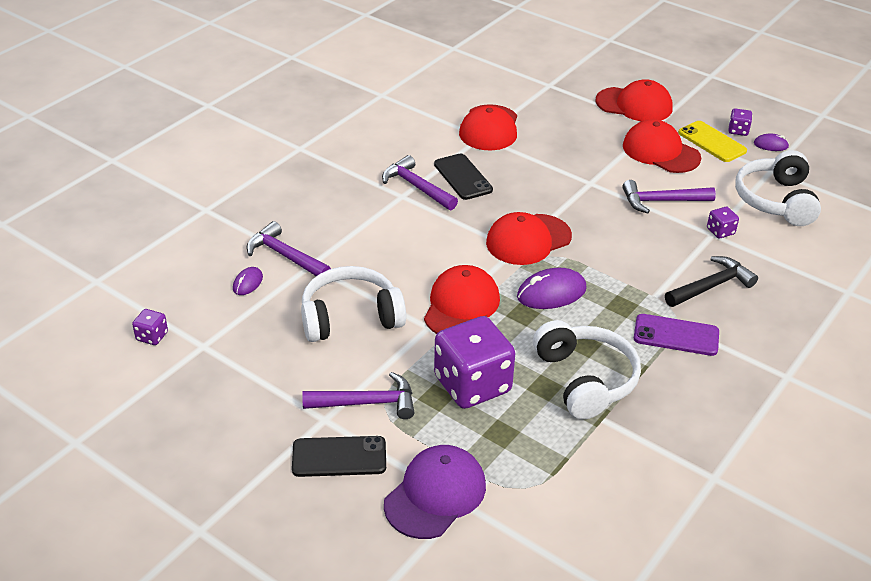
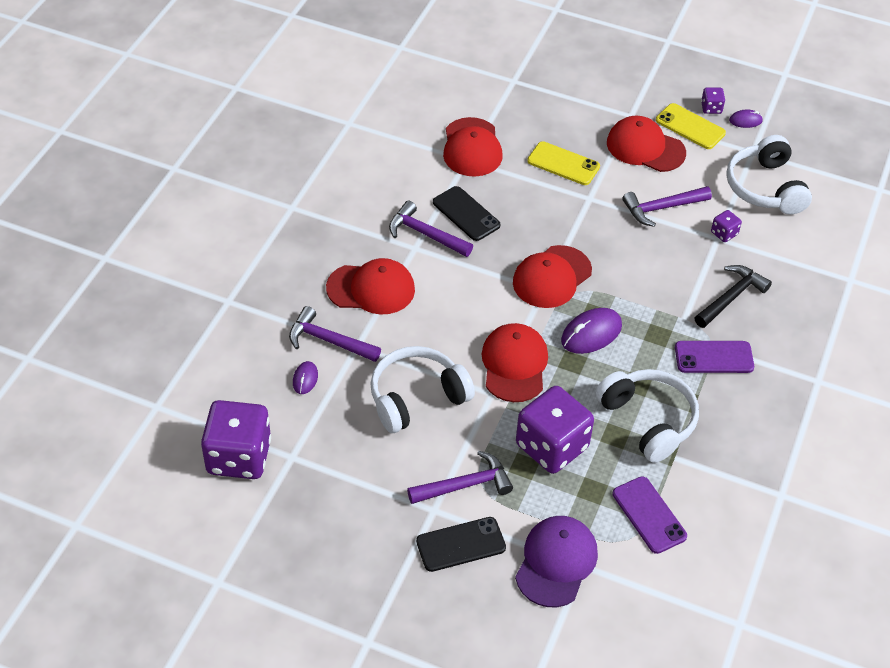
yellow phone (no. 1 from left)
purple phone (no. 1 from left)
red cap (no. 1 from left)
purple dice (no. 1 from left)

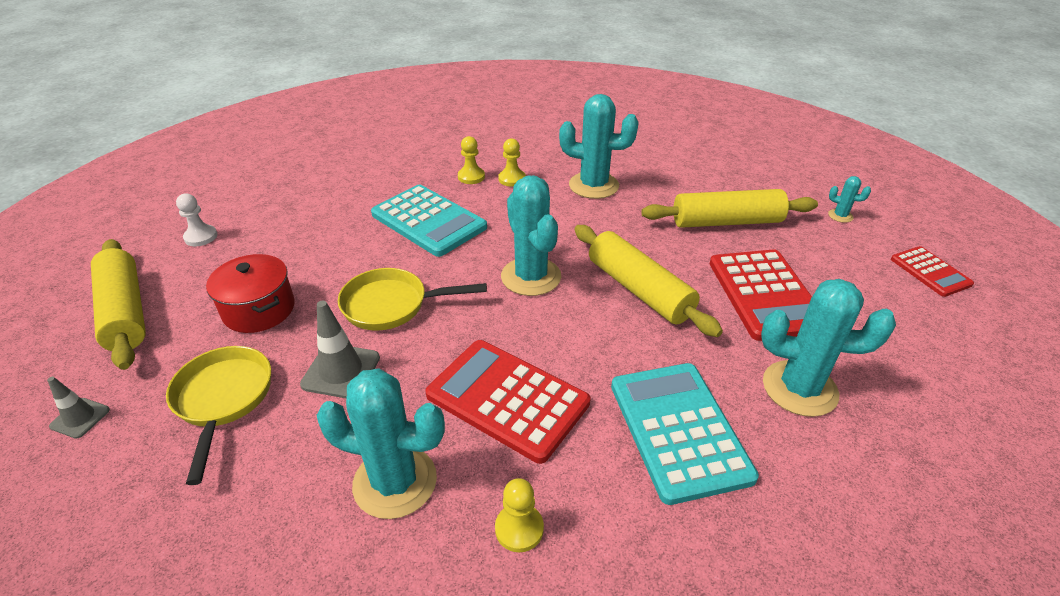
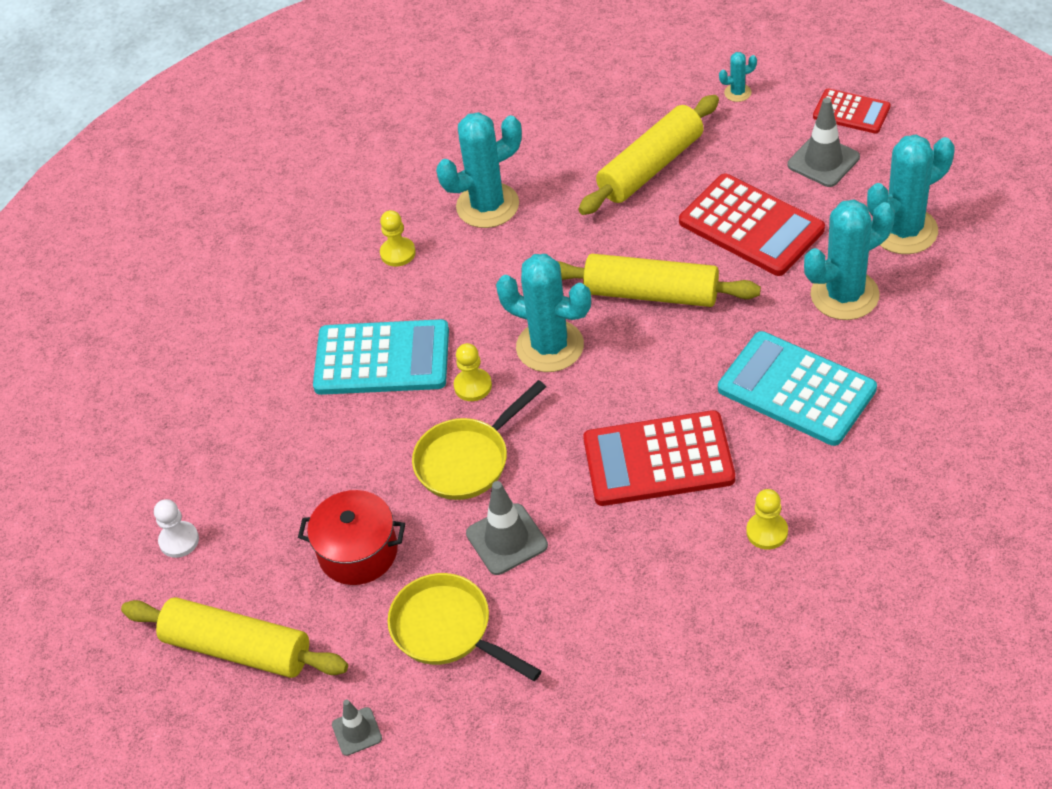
grey traffic cone (no. 3 from left)
turquoise cactus (no. 5 from left)
yellow pawn (no. 2 from left)

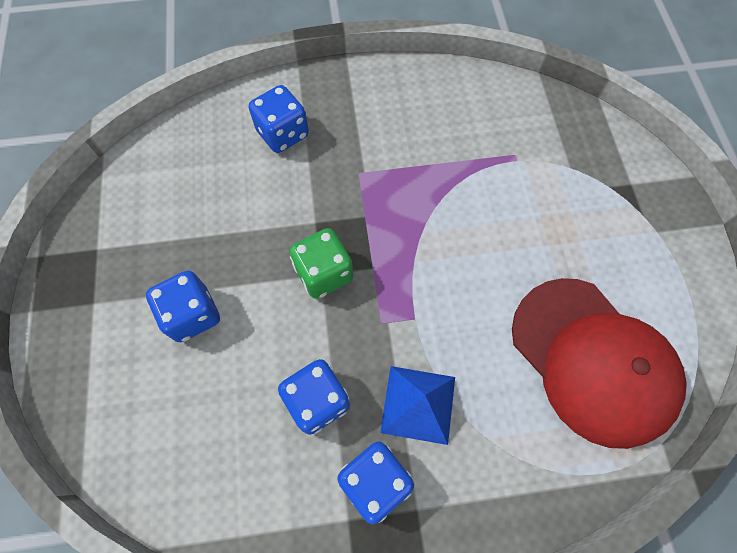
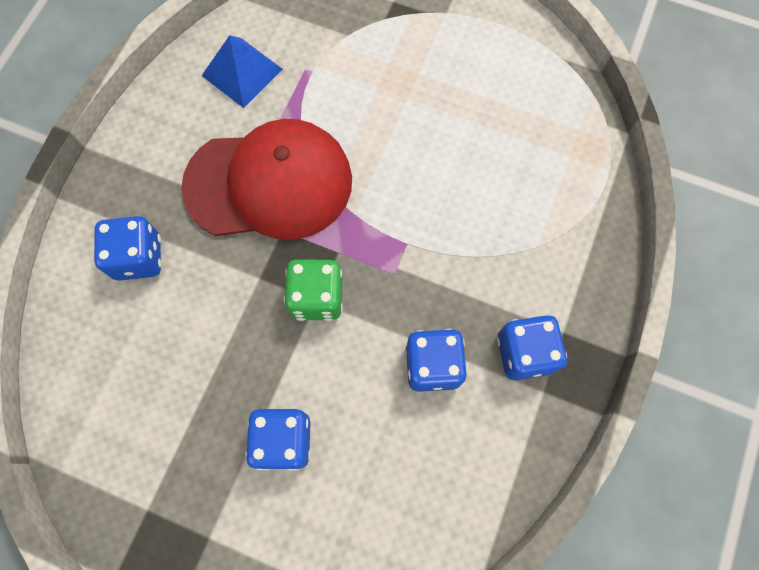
blue pyramid
red cap

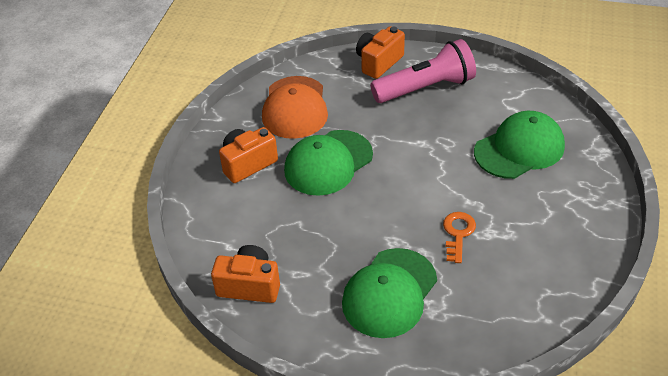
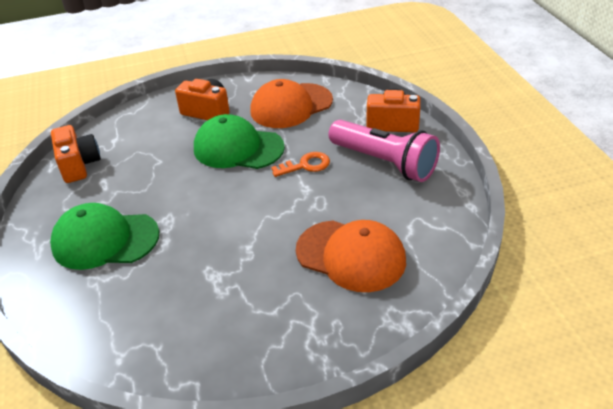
orange key
orange cap (no. 2 from left)

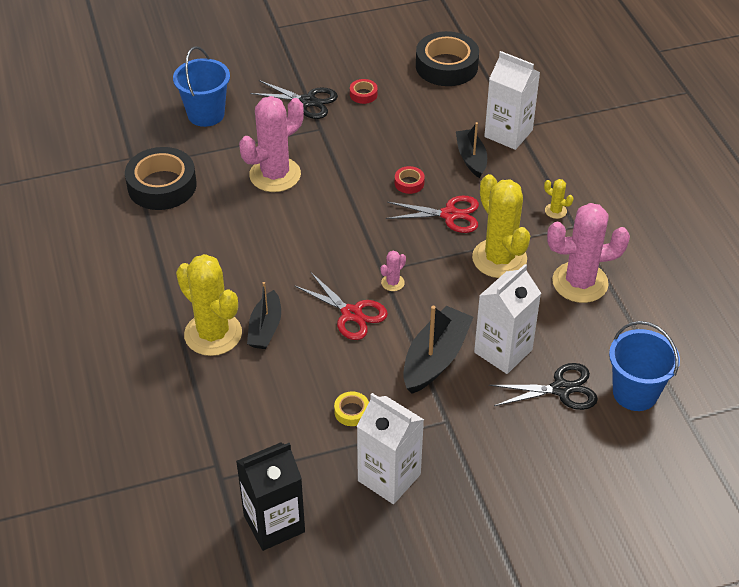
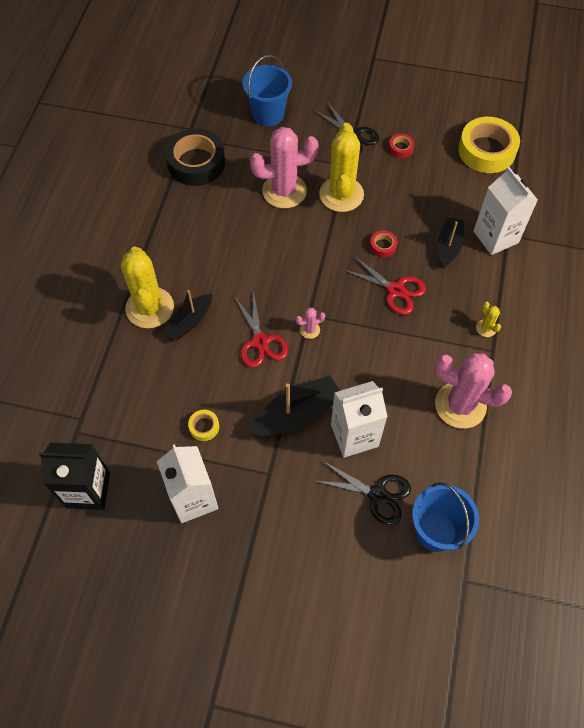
yellow cactus (no. 2 from left)
yellow tape (no. 2 from left)

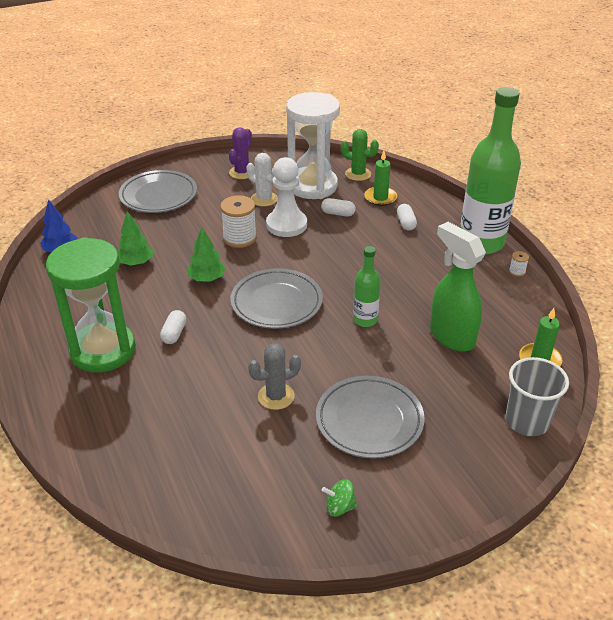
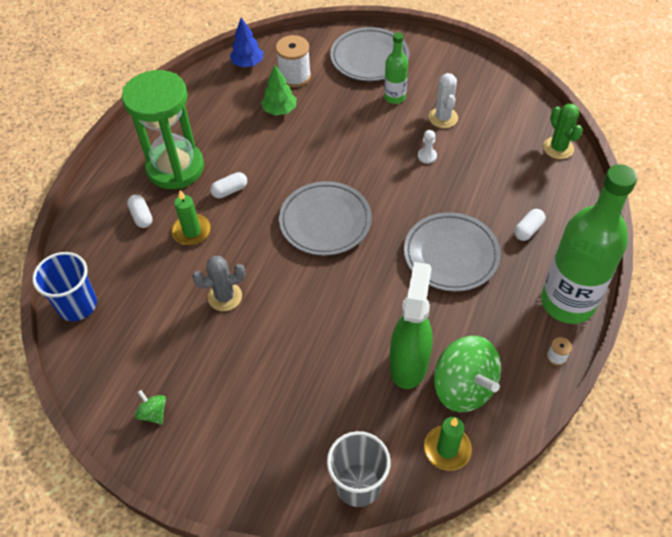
green tree (no. 2 from left in the first image)
purple cactus
white hourglass
blue cup
green spinning top (no. 2 from left)
white spool (no. 1 from left)
grey plate (no. 3 from left)
white capsule (no. 1 from left)
green bottle (no. 1 from left)
green candle (no. 1 from left)
grey cactus
white pawn

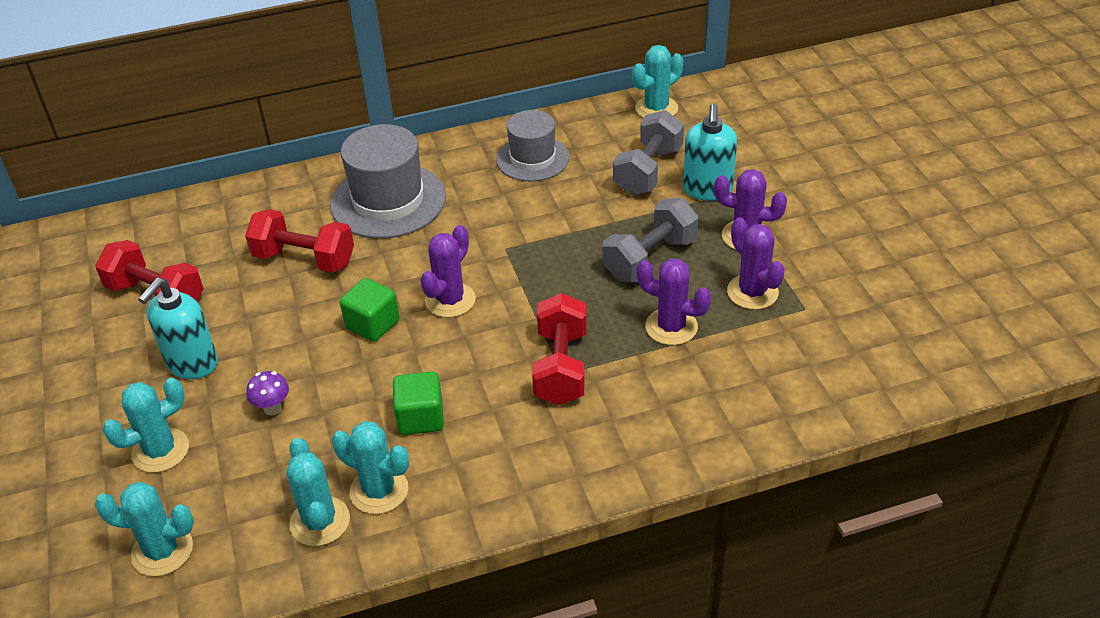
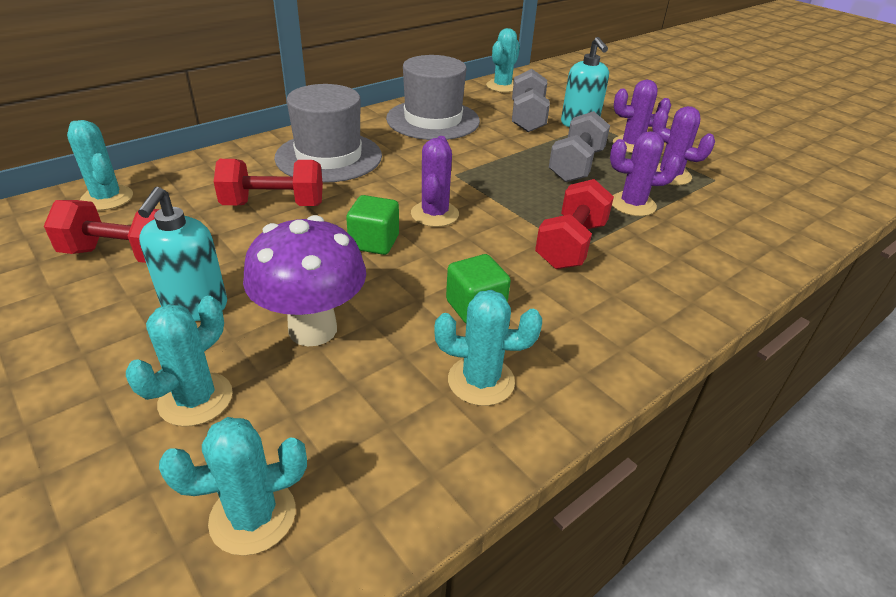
turquoise cactus (no. 1 from left)
red dumbbell (no. 3 from left)
purple mushroom
grey hat (no. 2 from left)

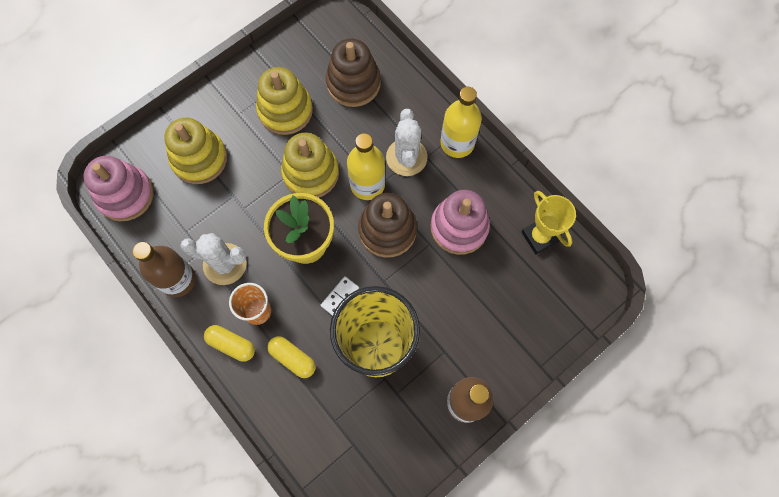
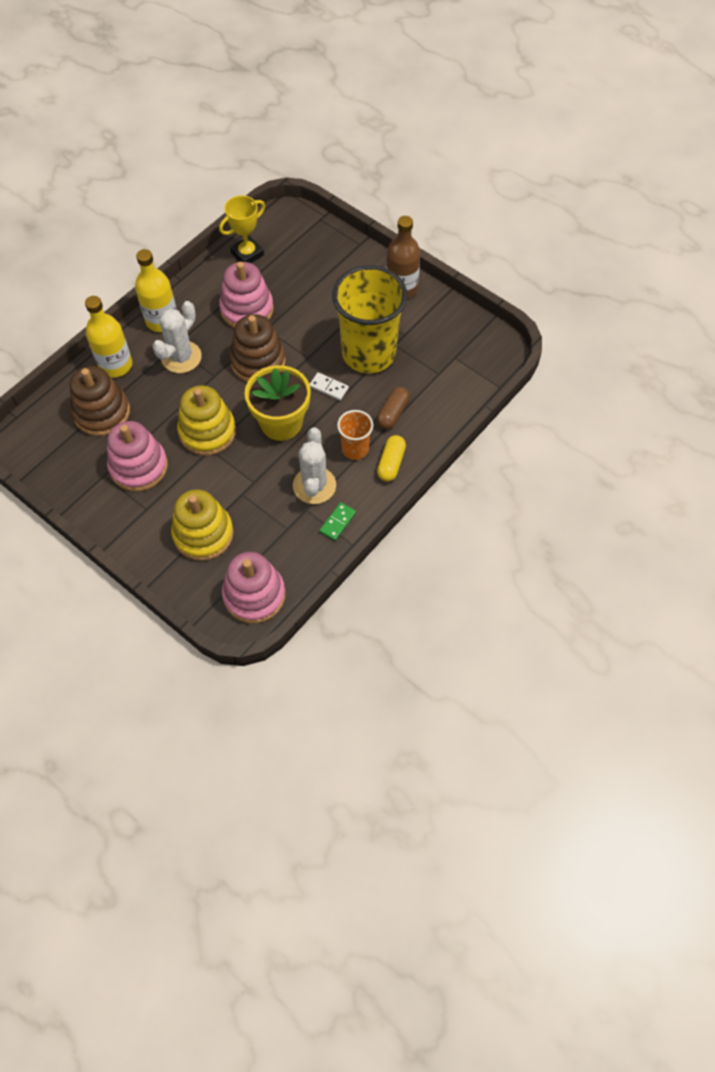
yellow bottle (no. 1 from left)
green domino
pink stacking toy (no. 1 from left)
brown capsule
white cactus (no. 1 from left)

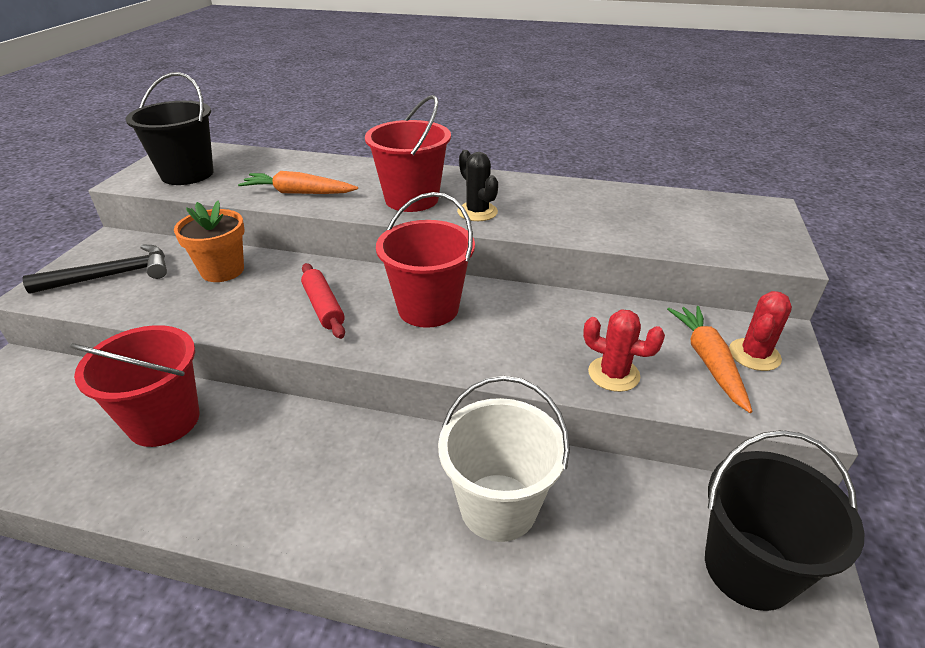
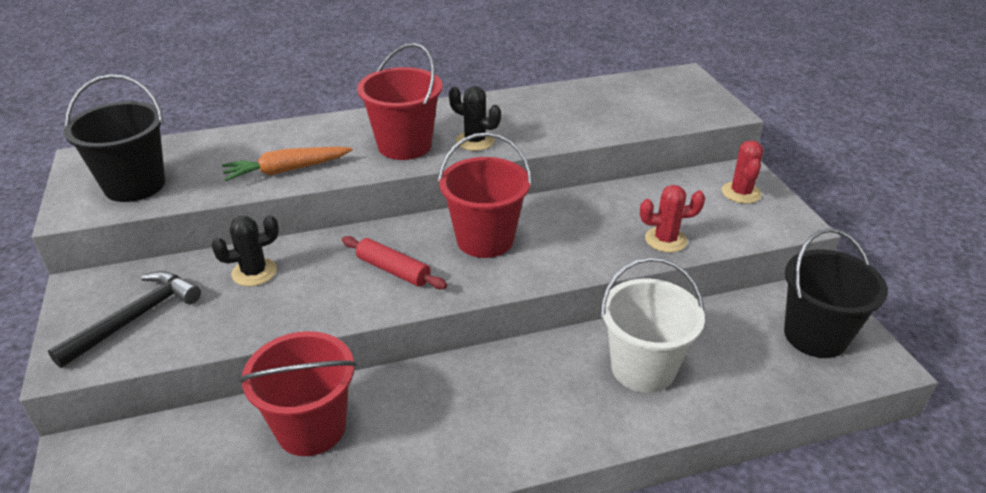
orange carrot (no. 2 from left in the first image)
black cactus (no. 1 from left)

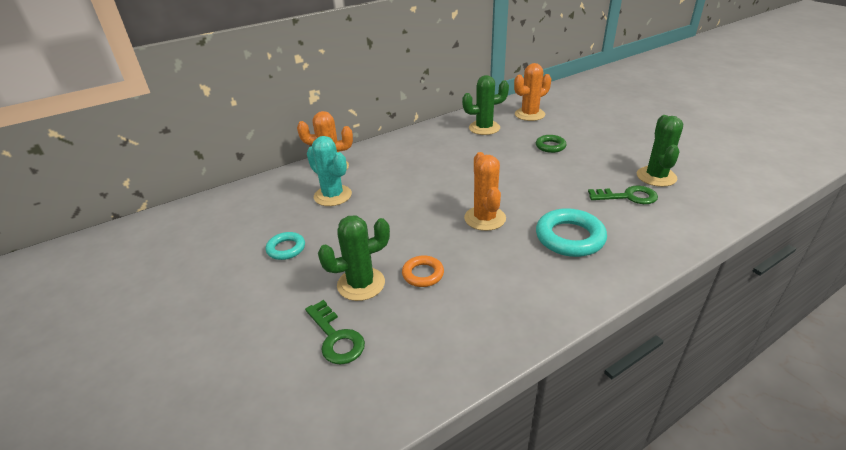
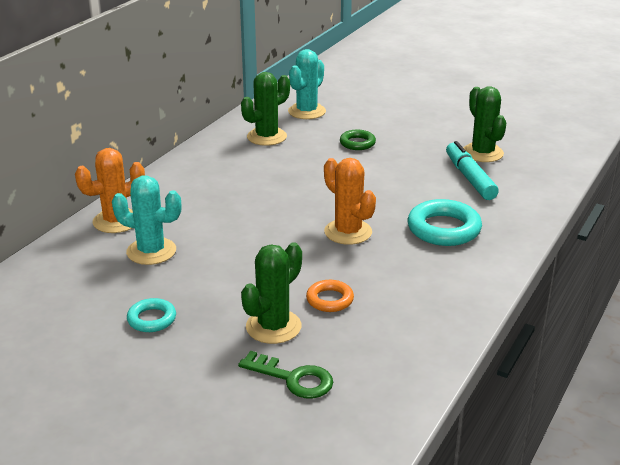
turquoise marker
turquoise cactus (no. 2 from left)

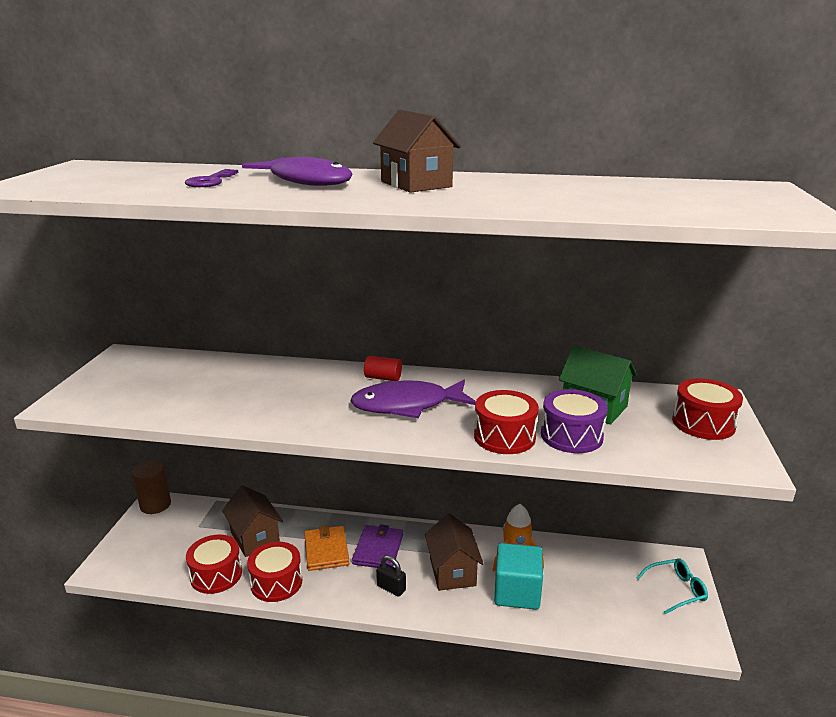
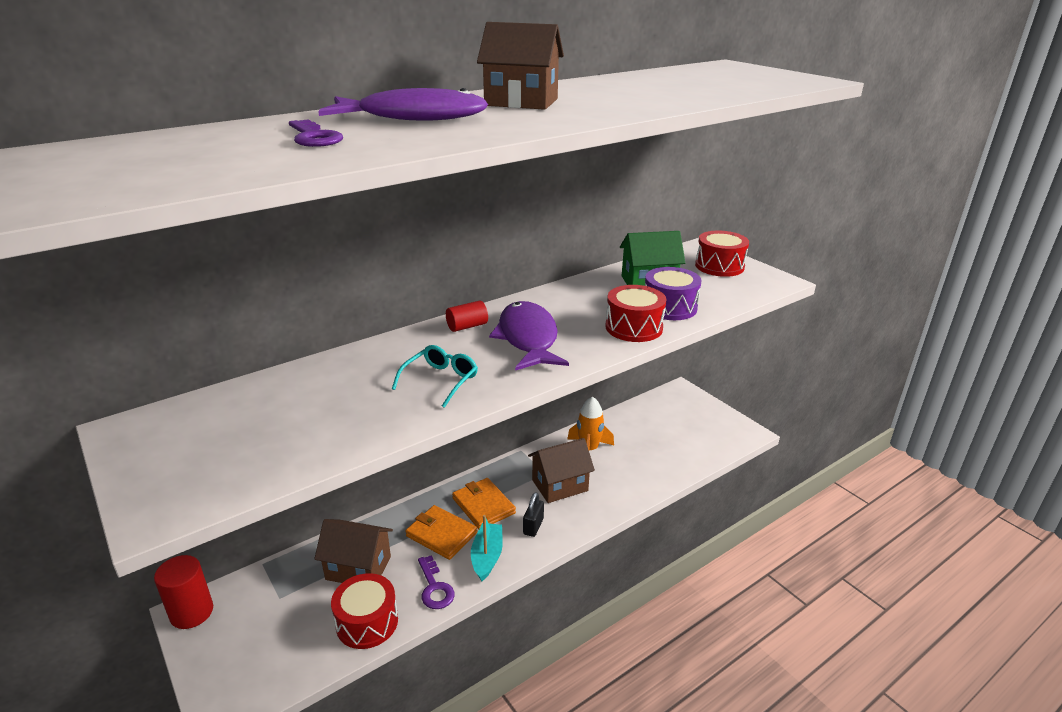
turquoise cube
turquoise boat
turquoise glasses
purple key (no. 2 from left)
red cylinder (no. 1 from left)
orange wallet (no. 2 from left)
purple fish (no. 2 from left)
black padlock
brown house (no. 3 from left)

